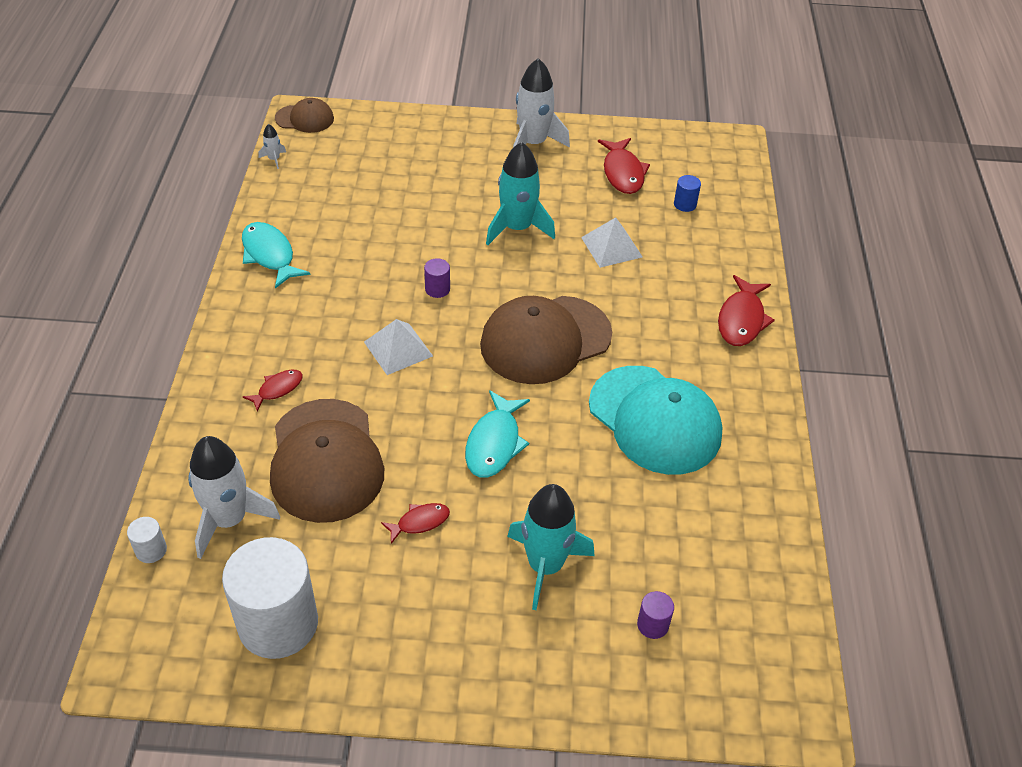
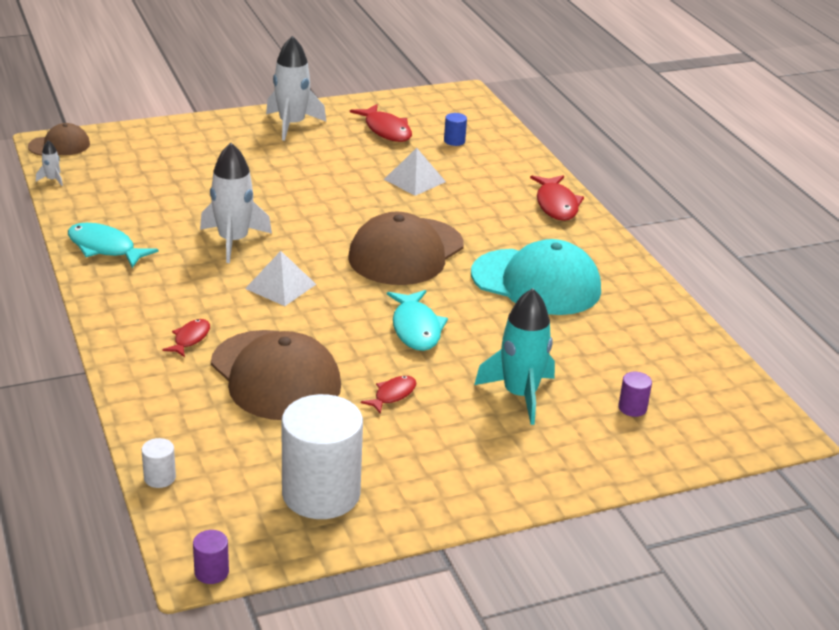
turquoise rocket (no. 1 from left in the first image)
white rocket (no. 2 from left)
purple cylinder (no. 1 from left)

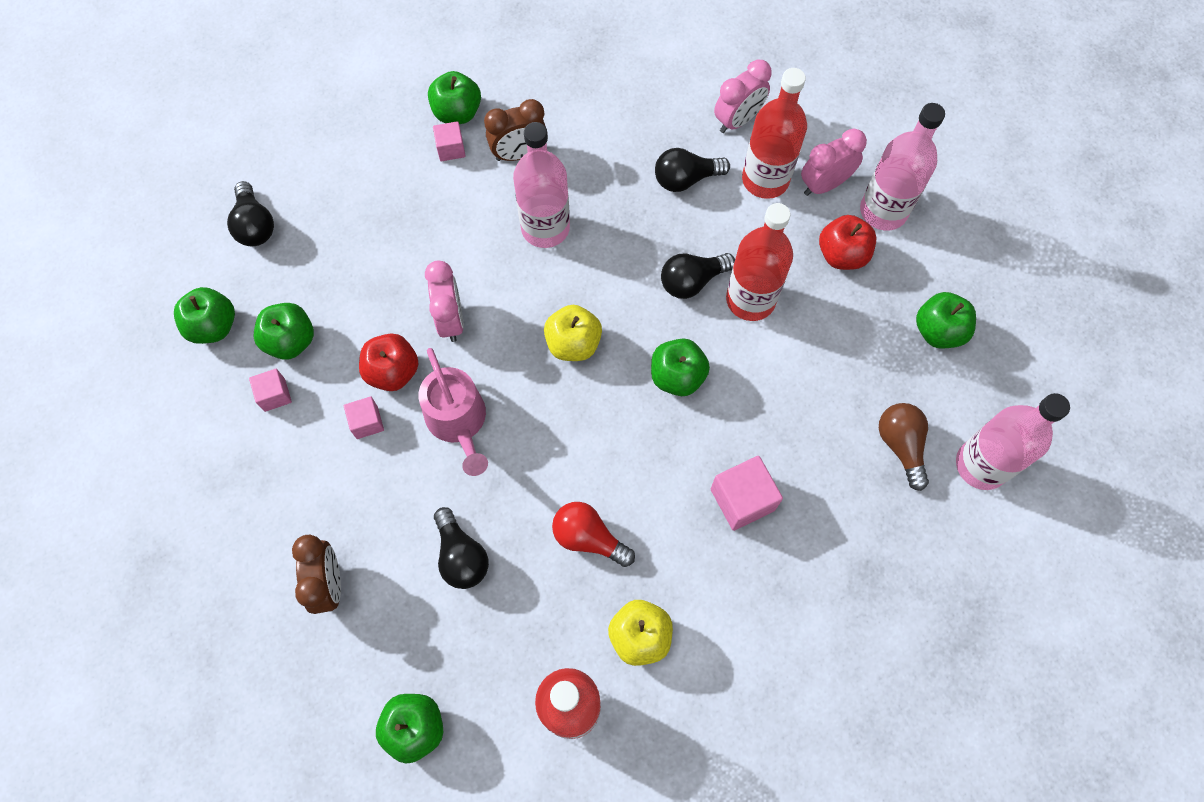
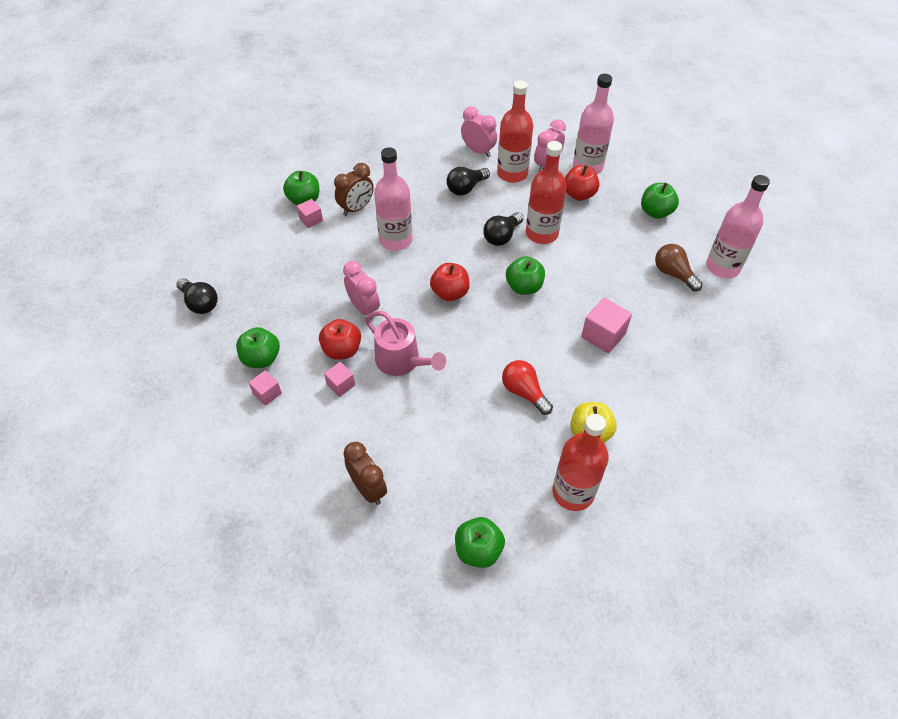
green apple (no. 1 from left in the first image)
black light bulb (no. 2 from left in the first image)
red apple (no. 2 from left)
red light bulb
pink clock (no. 2 from left)

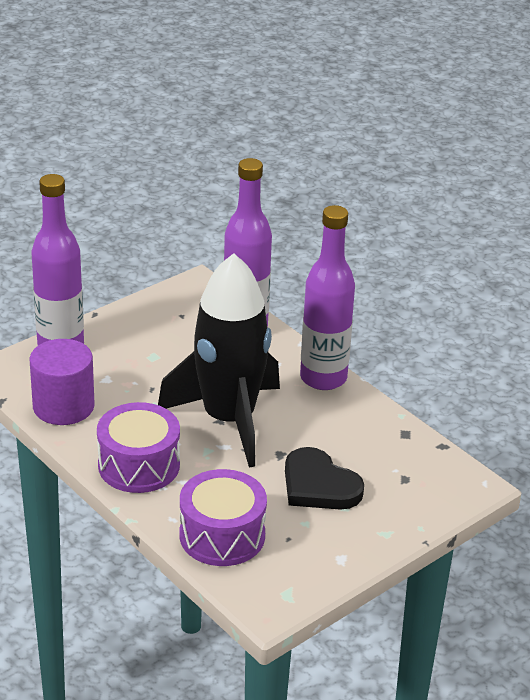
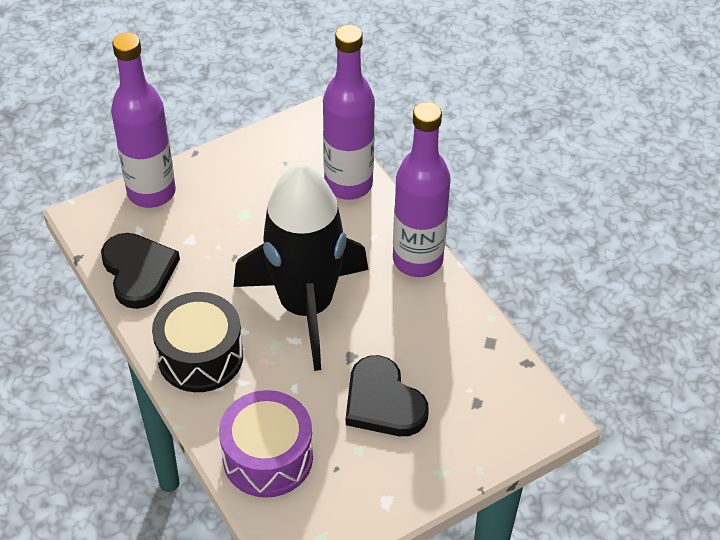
black heart (no. 1 from left)
black drum

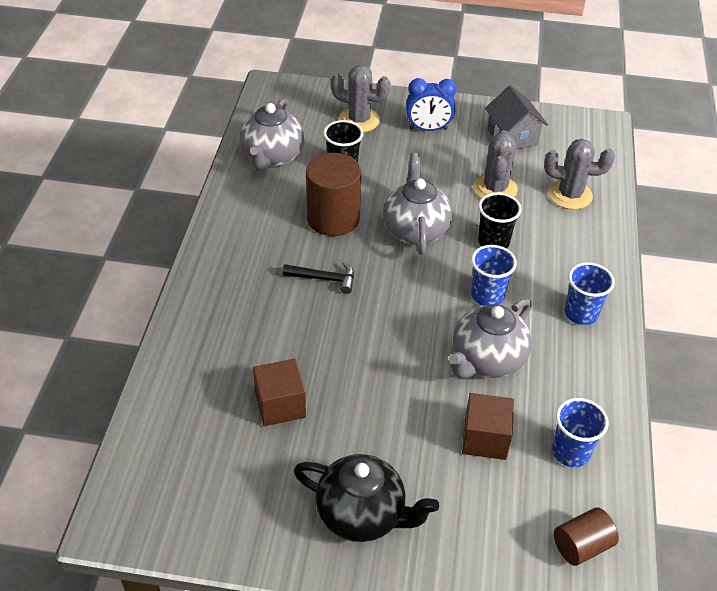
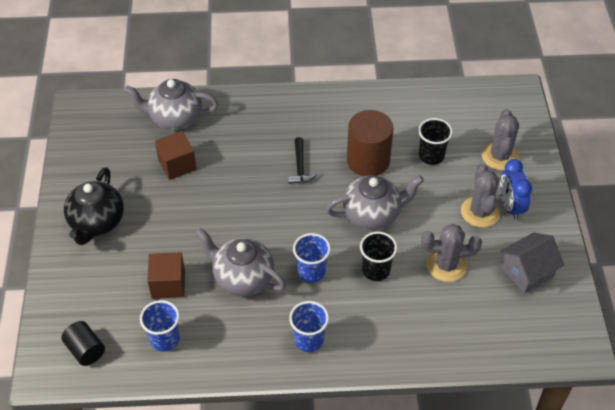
grey teapot (no. 1 from left)
grey cactus (no. 2 from left)
black cylinder

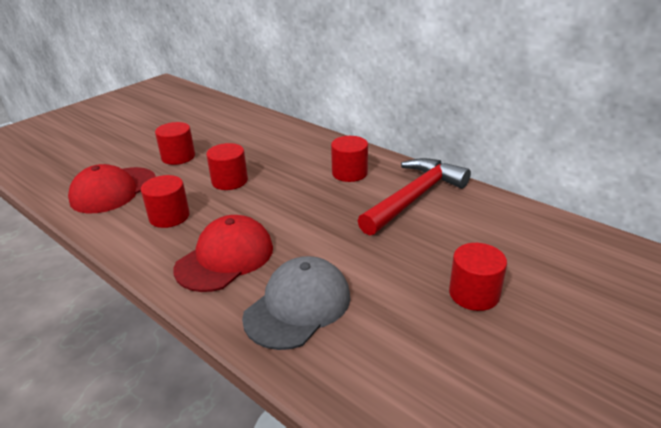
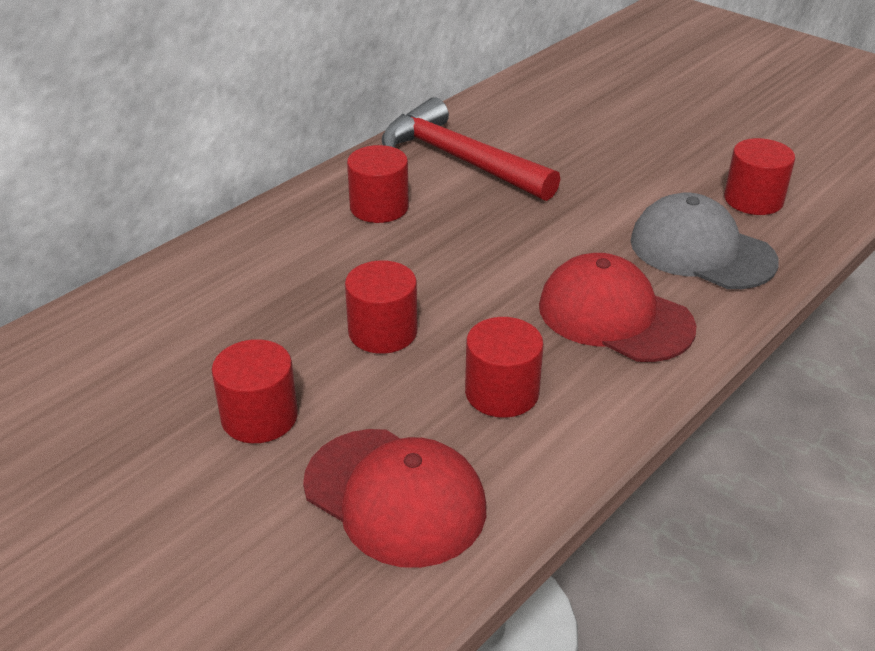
red cylinder (no. 5 from left)

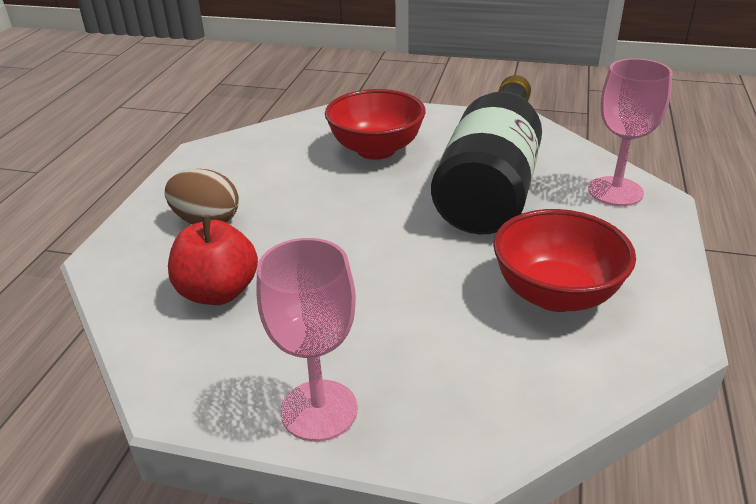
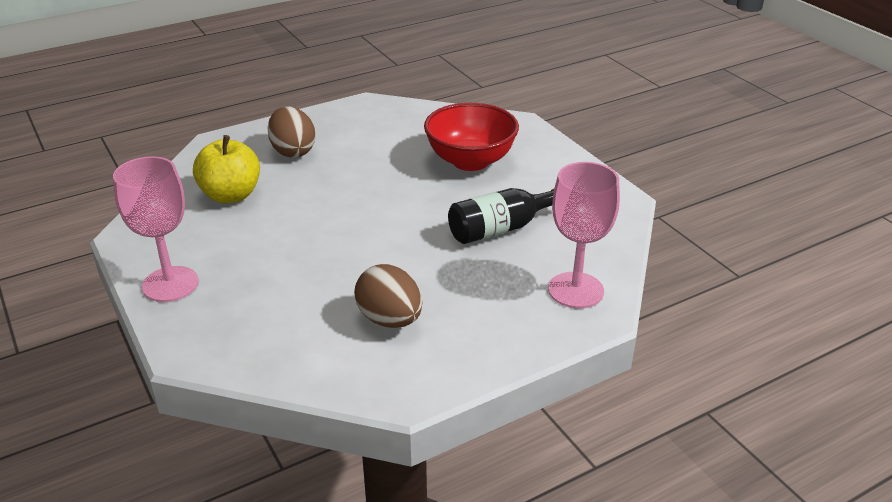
brown egg (no. 2 from left)
yellow apple
black bottle

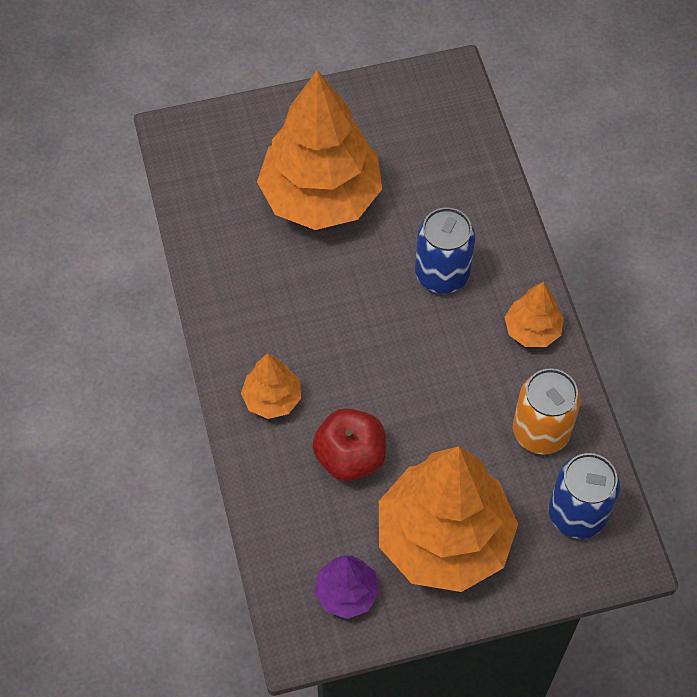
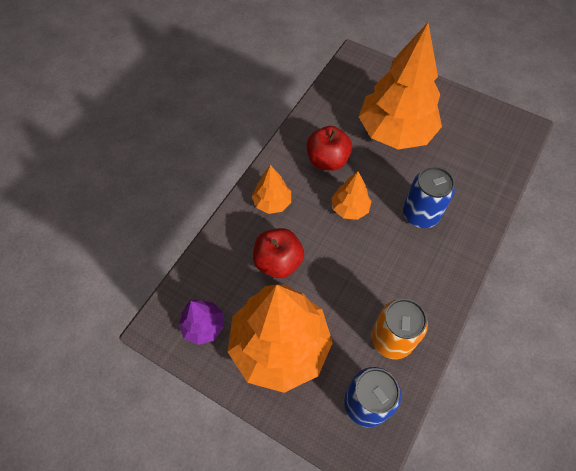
red apple (no. 2 from left)
orange tree (no. 3 from left)

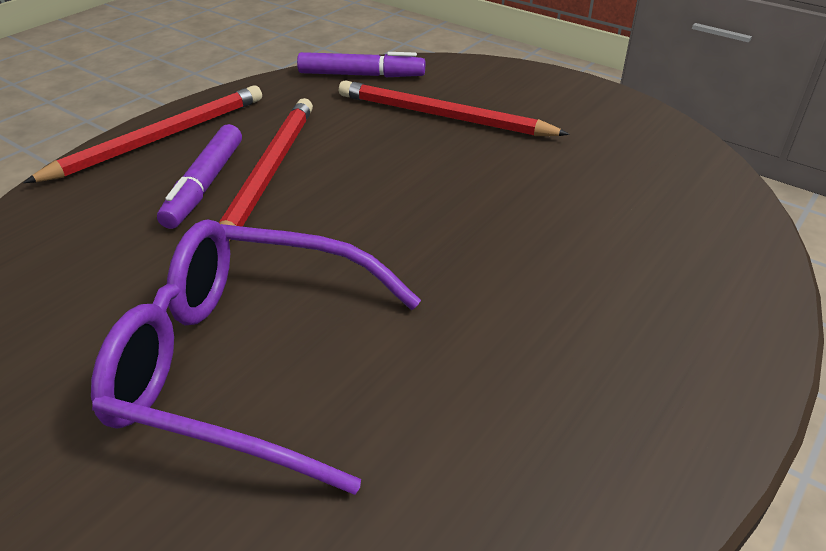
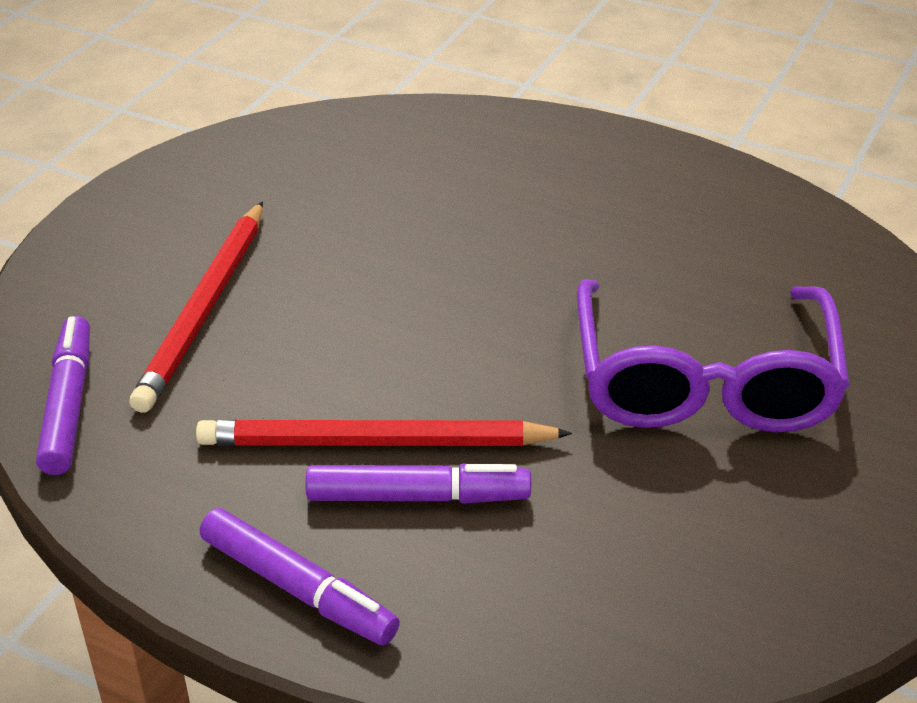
purple marker (no. 2 from left)

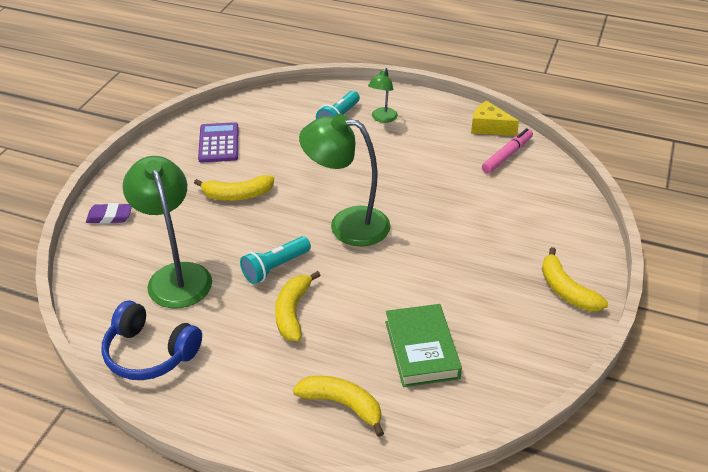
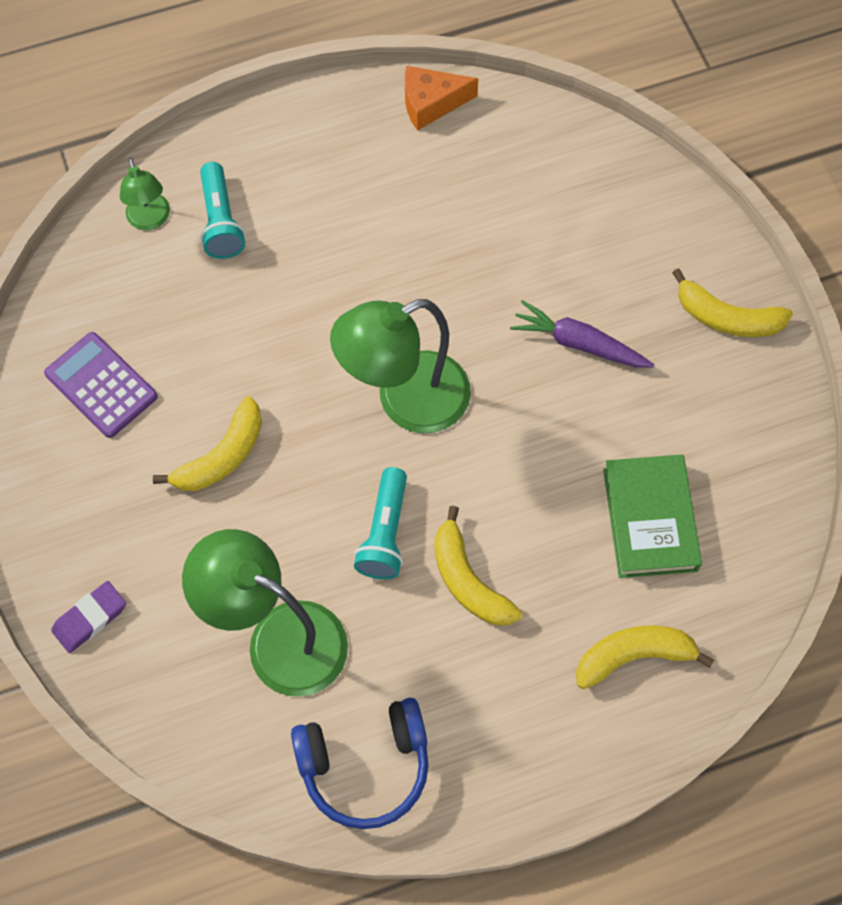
pink marker
purple carrot
green lamp (no. 1 from left)
orange cheese
green book

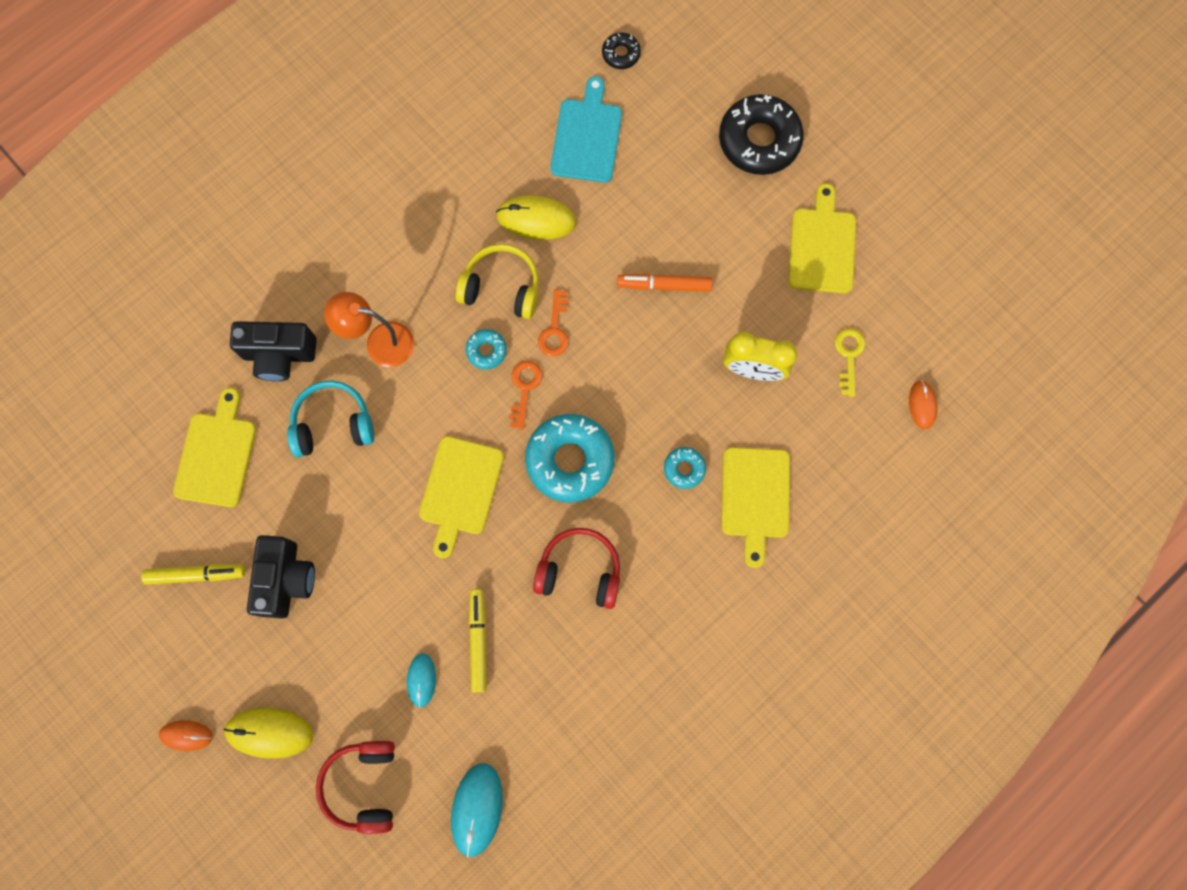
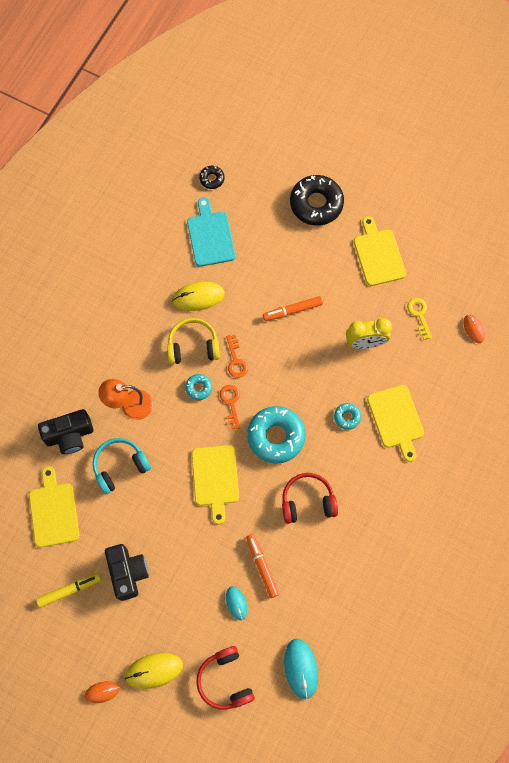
orange marker (no. 1 from left)

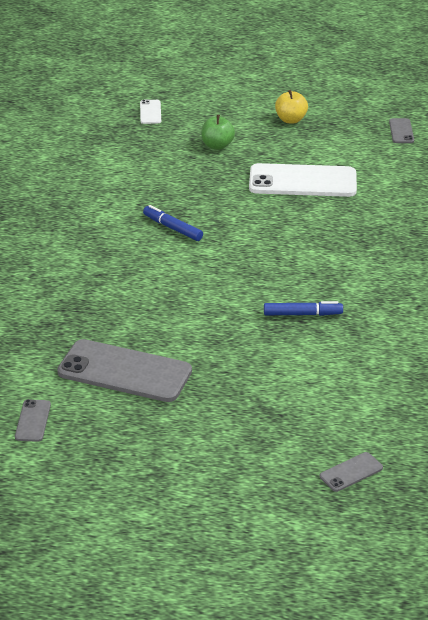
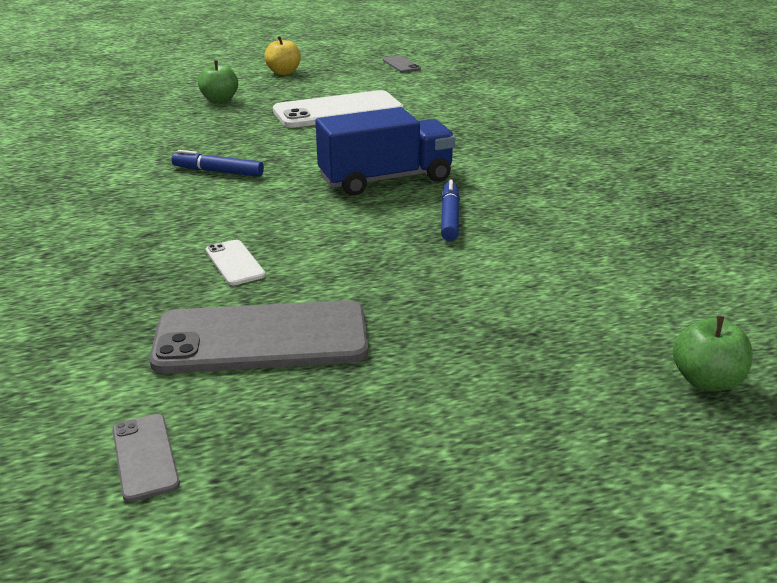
blue truck
white phone (no. 1 from left)
green apple (no. 2 from left)
blue marker (no. 2 from left)

